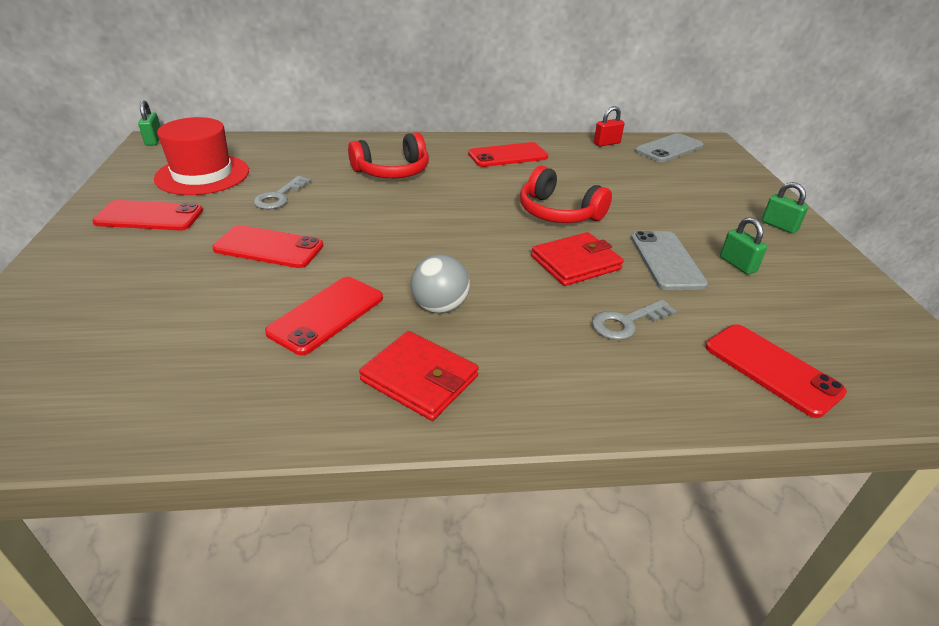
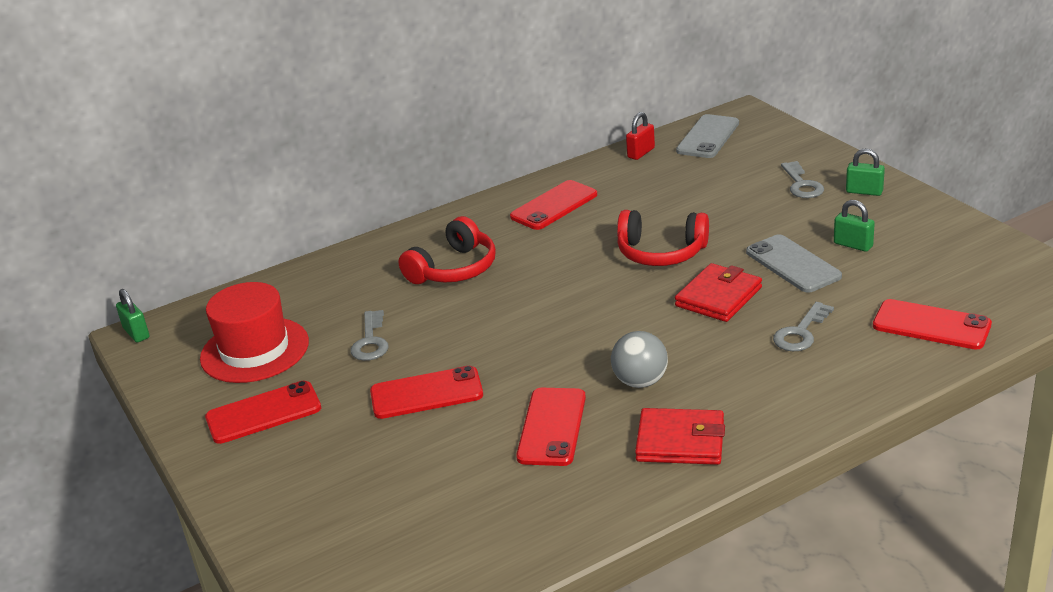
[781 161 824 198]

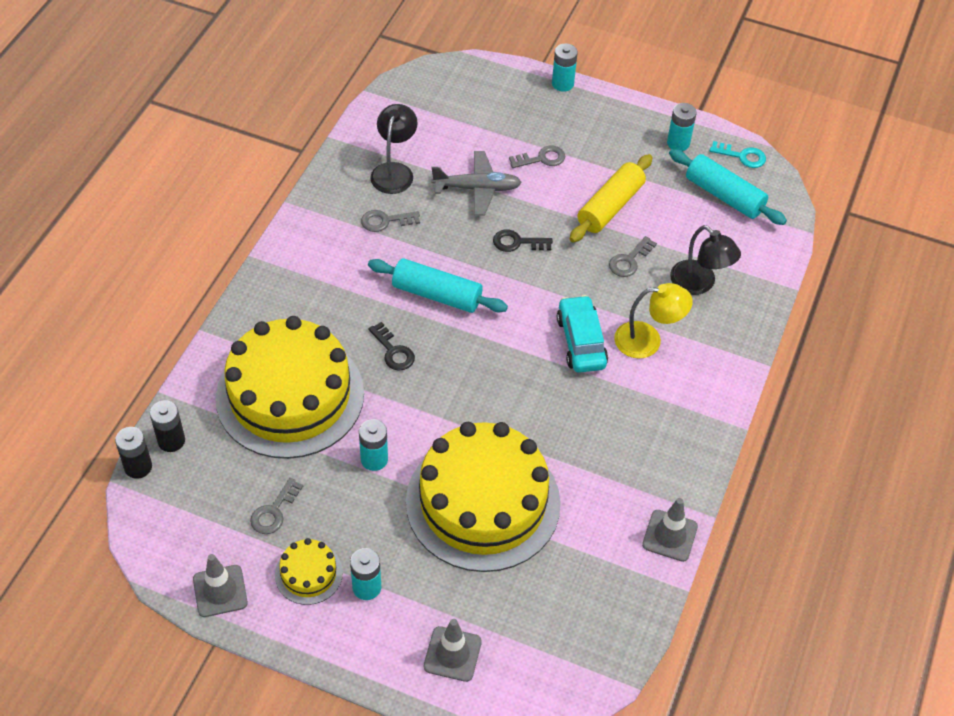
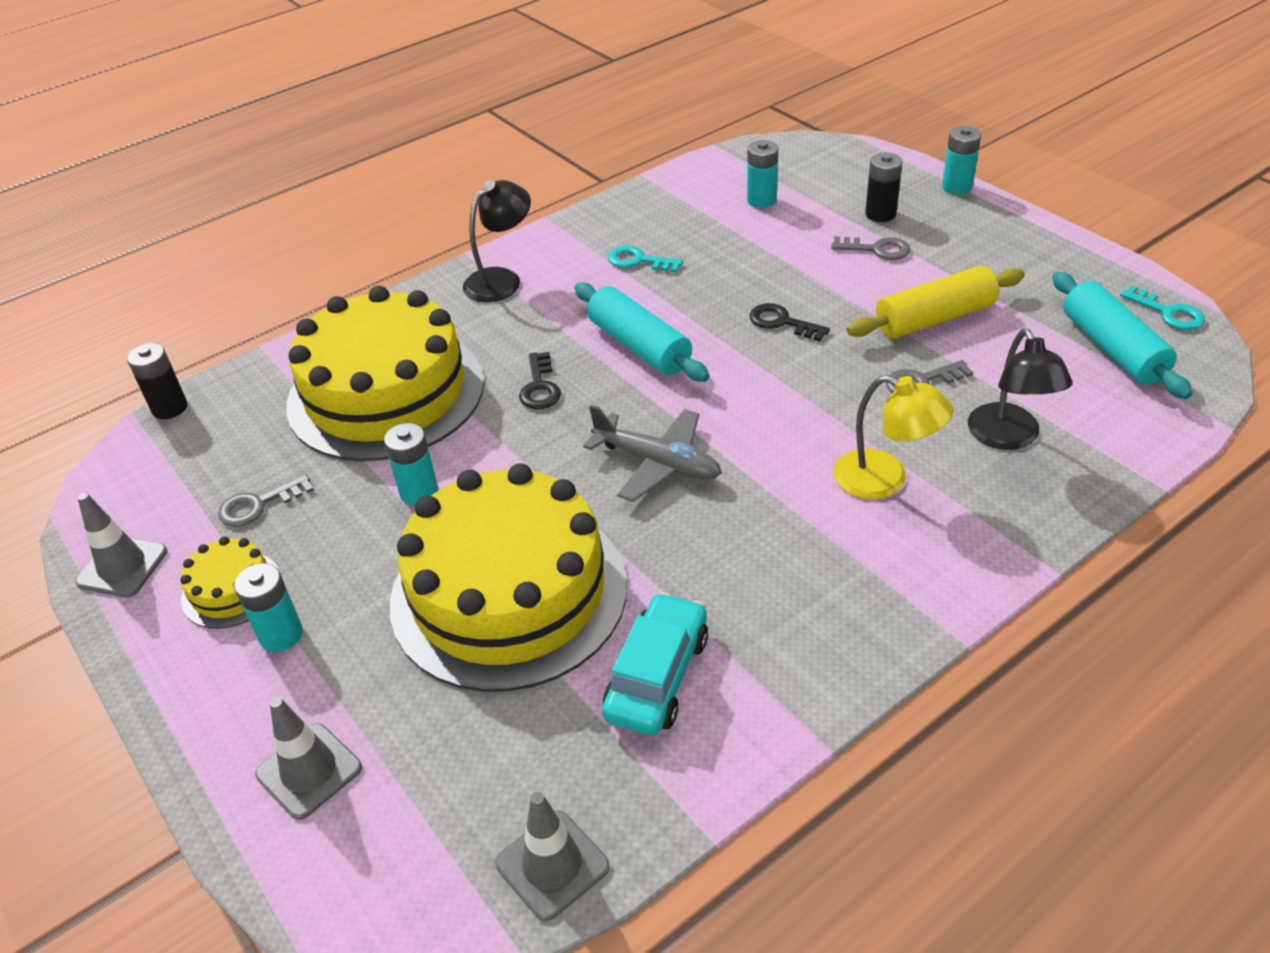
[865 153 903 222]
[463 180 531 302]
[583 405 722 502]
[602 592 708 735]
[495 792 610 921]
[747 140 778 208]
[608 245 683 273]

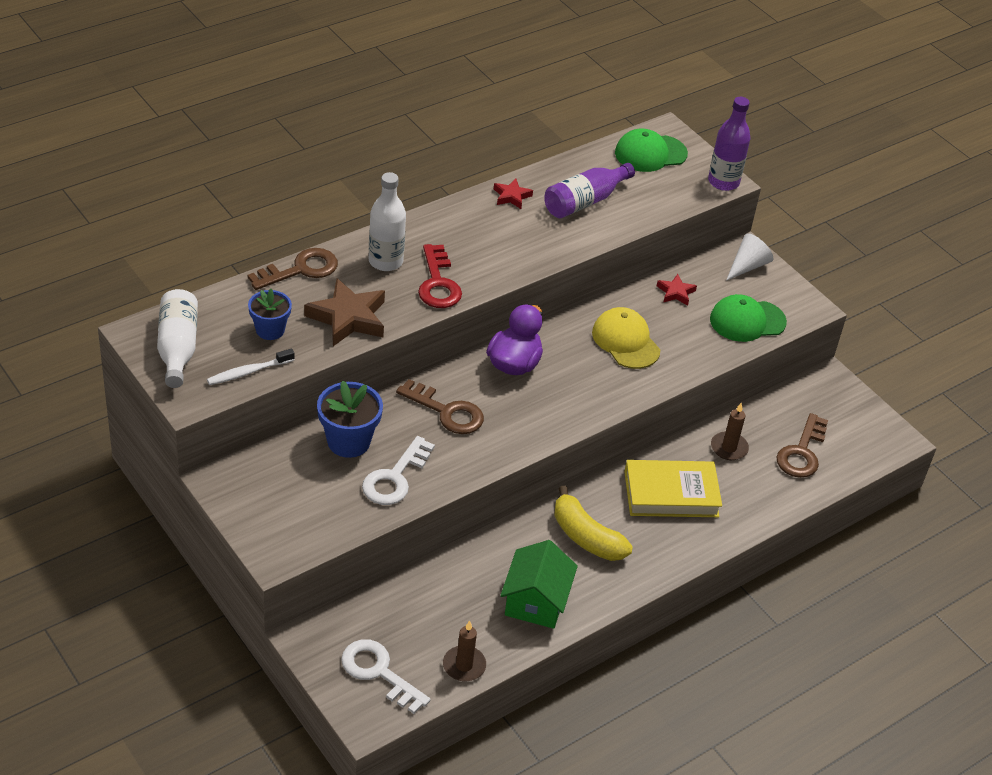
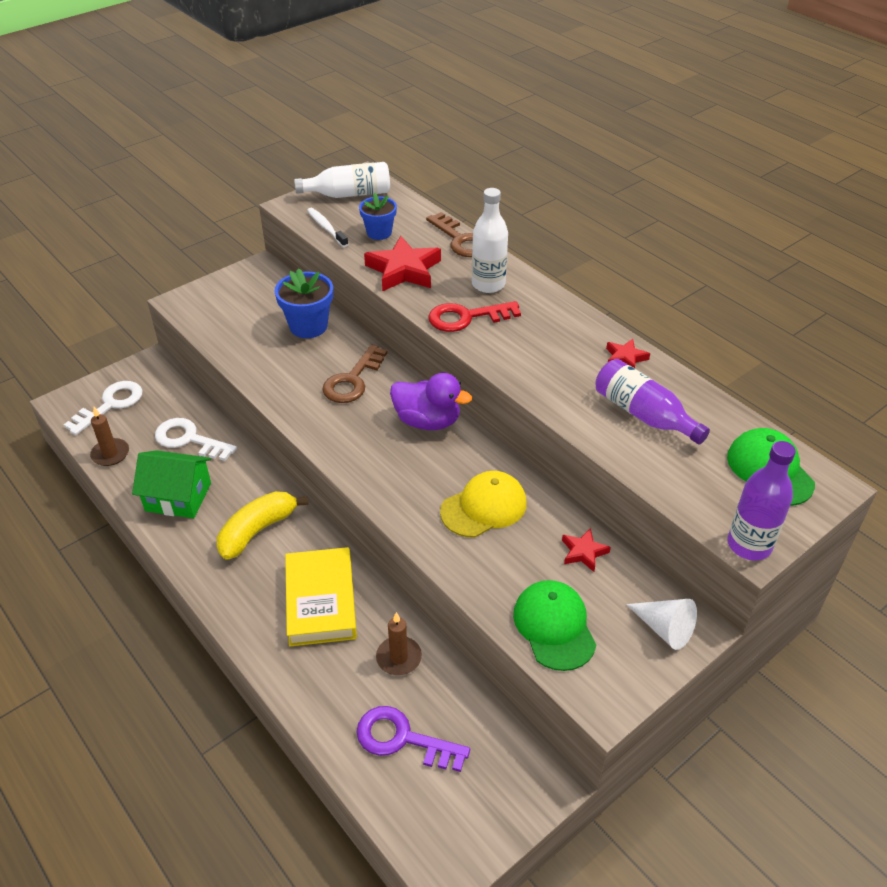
[155 418 237 461]
[364 236 441 291]
[357 706 470 772]

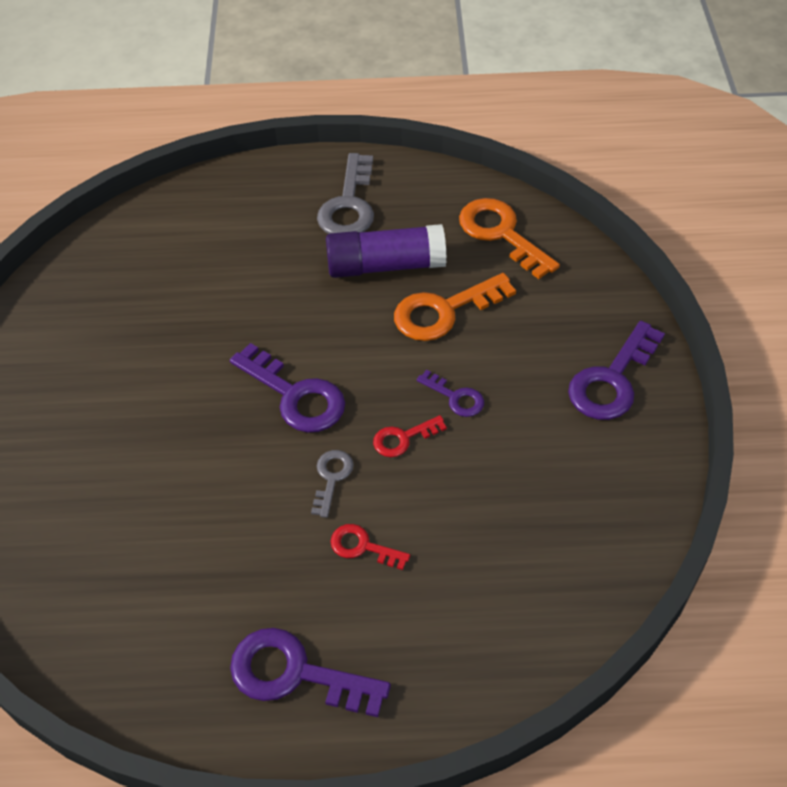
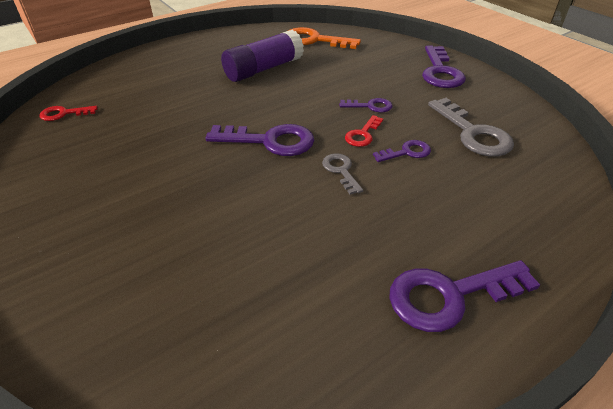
[394 273 516 341] (first image)
[373 140 431 162]
[428 98 514 156]
[40 106 97 121]

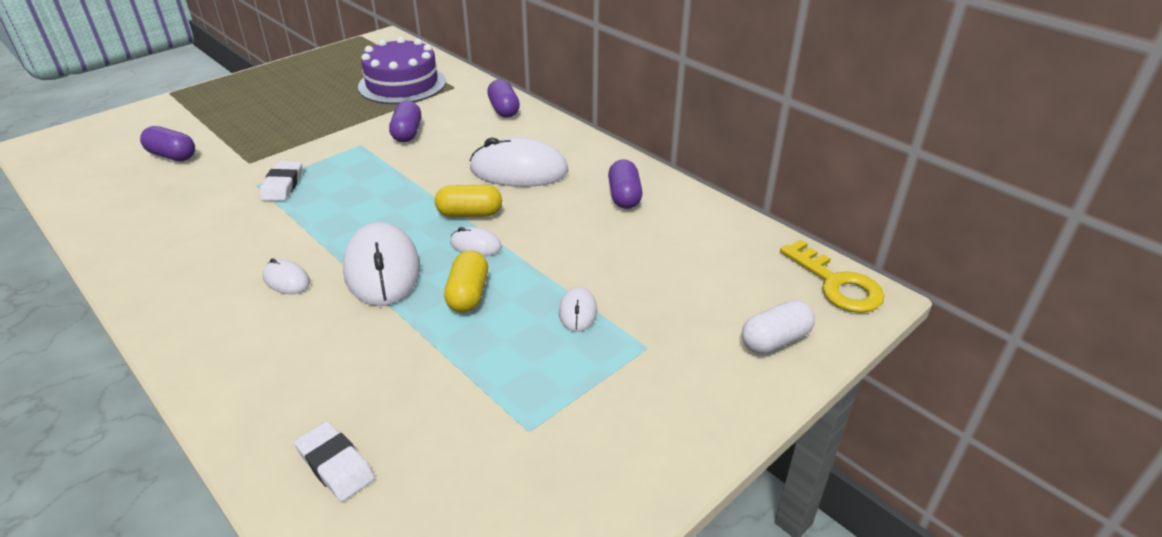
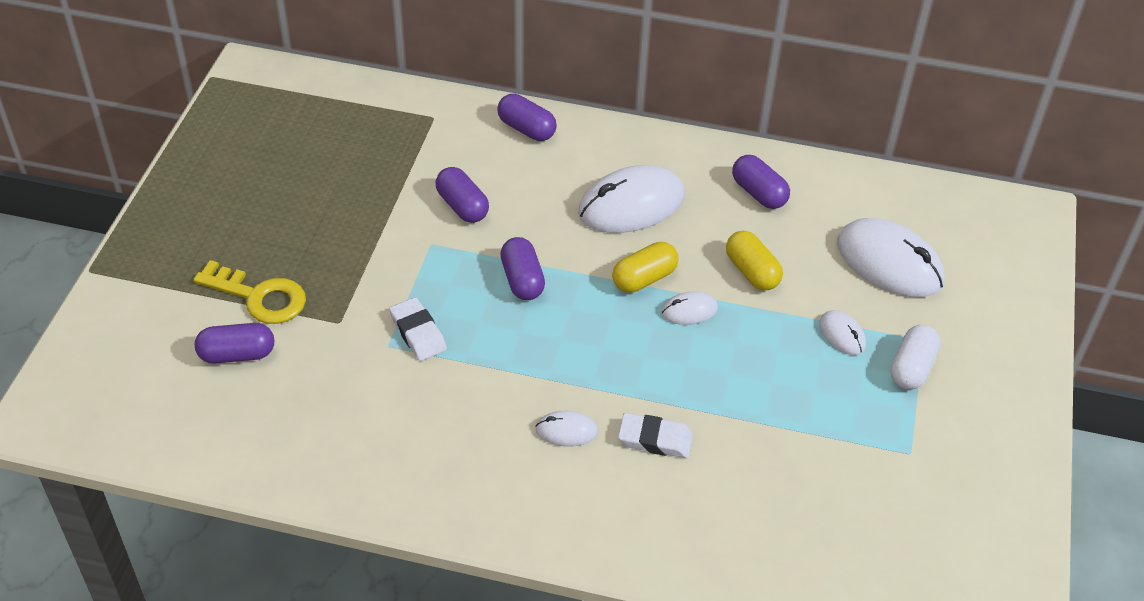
[358 37 446 104] (first image)
[500 237 545 300]
[618 413 693 458]
[837 218 945 297]
[726 231 783 290]
[891 325 941 390]
[193 260 306 324]

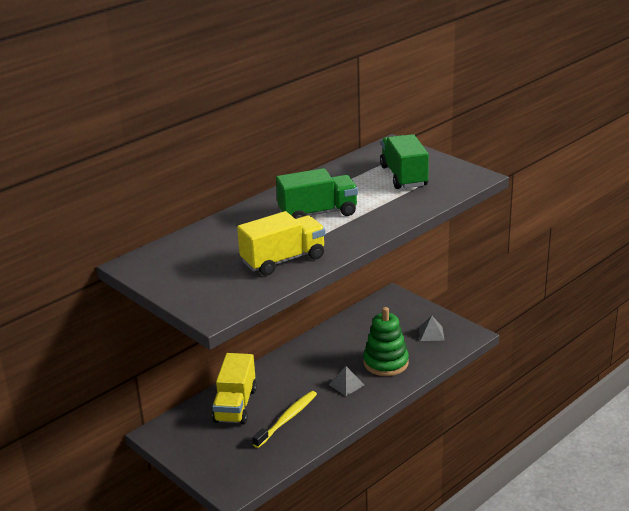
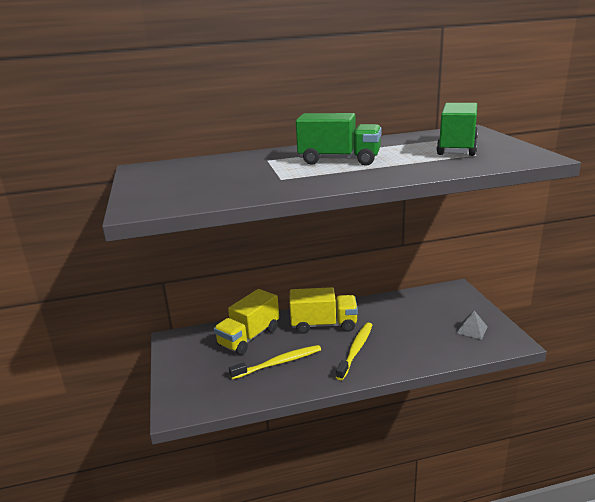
[363 307 409 376] (first image)
[289 287 358 334]
[336 323 372 380]

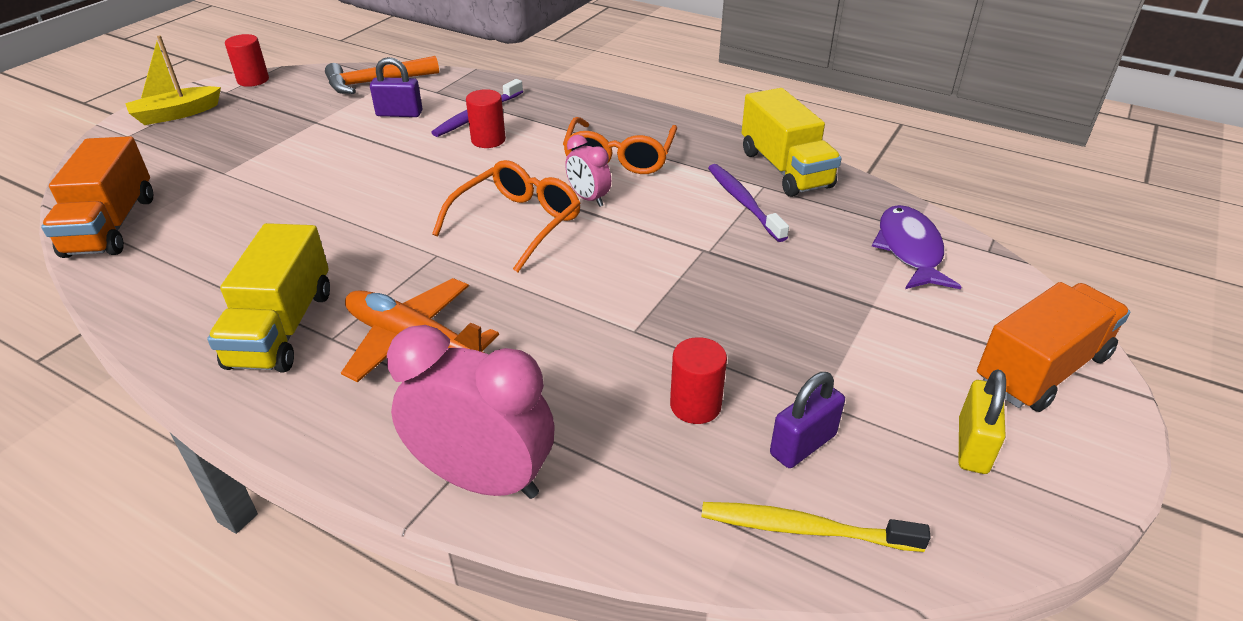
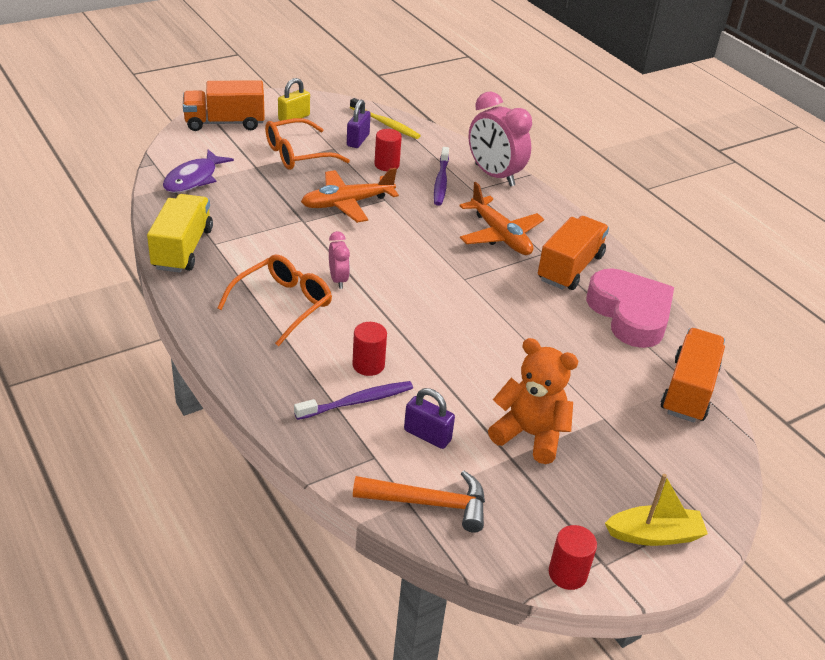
[301 168 399 223]
[488 338 578 464]
[586 268 674 348]
[265 118 350 170]
[434 147 449 206]
[538 216 609 290]
[347 99 371 148]

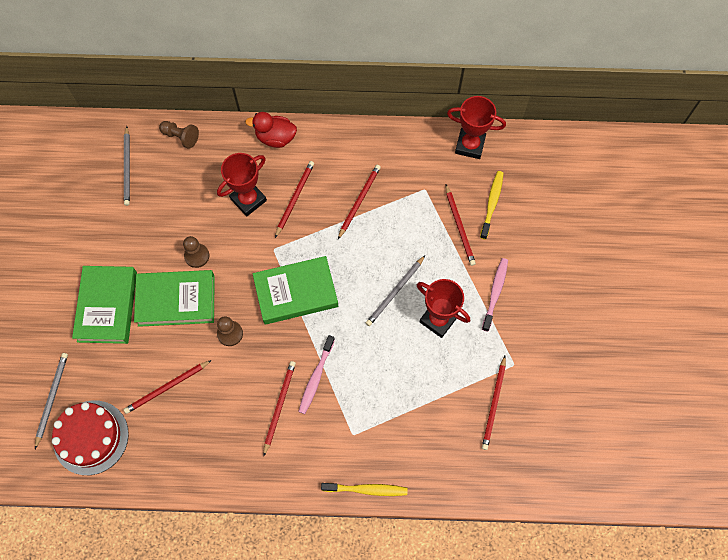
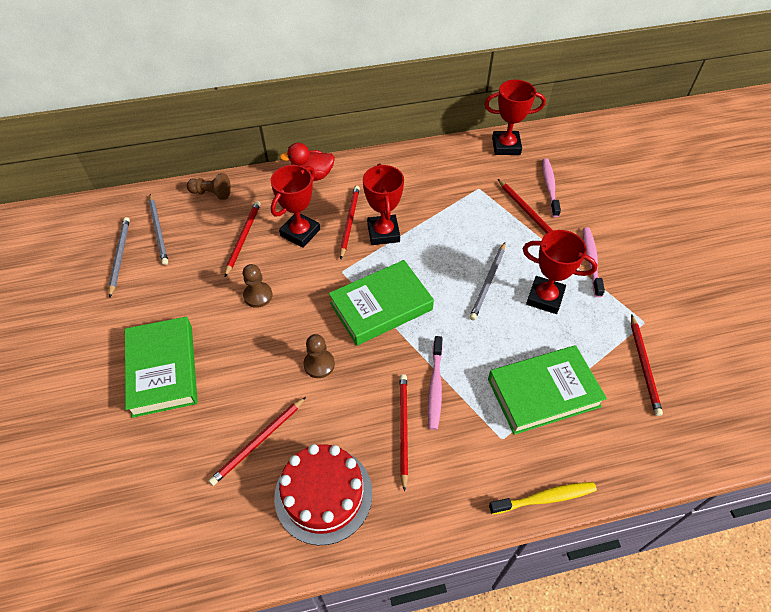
[363 163 404 245]
[108 217 130 298]
[274 444 372 545]
[488 345 607 435]
[225 201 260 277]
[542 159 561 217]

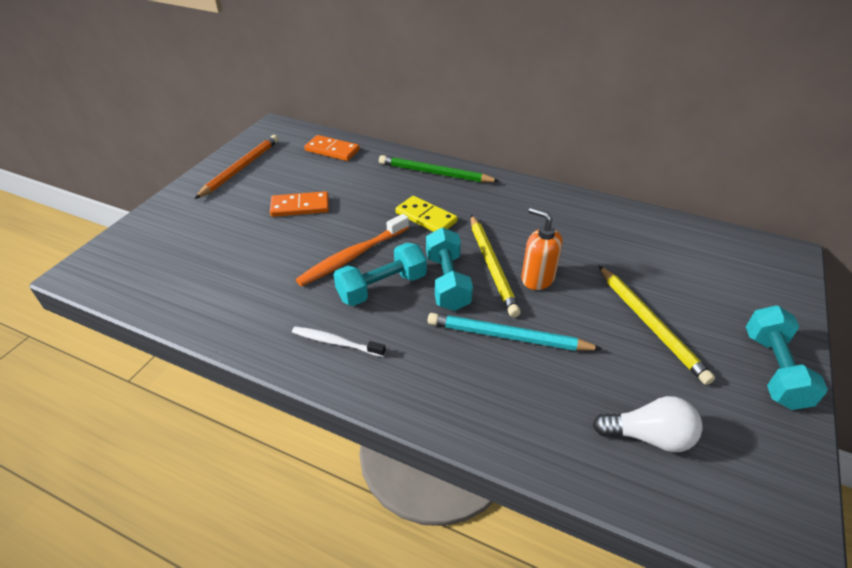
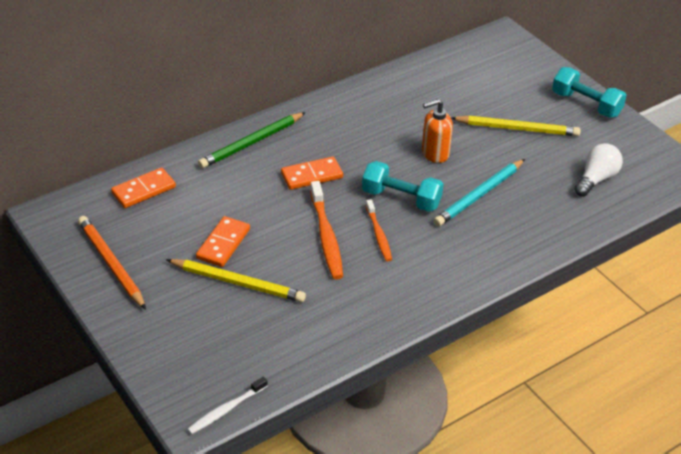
[187 376 268 434]
[166 259 306 302]
[366 199 392 261]
[281 157 343 190]

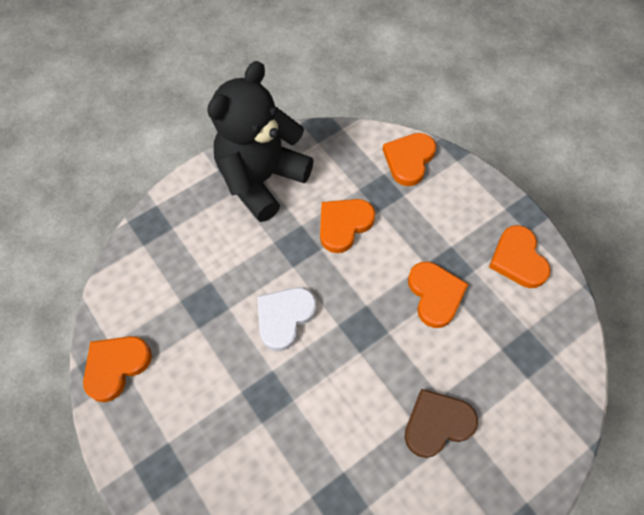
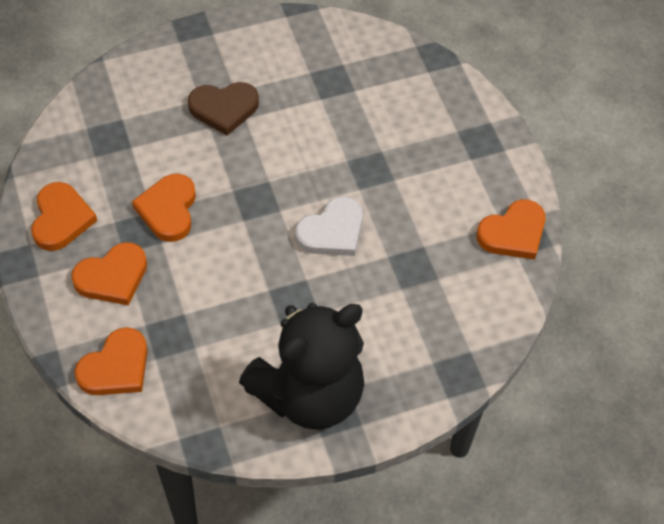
[71 242 147 305]

